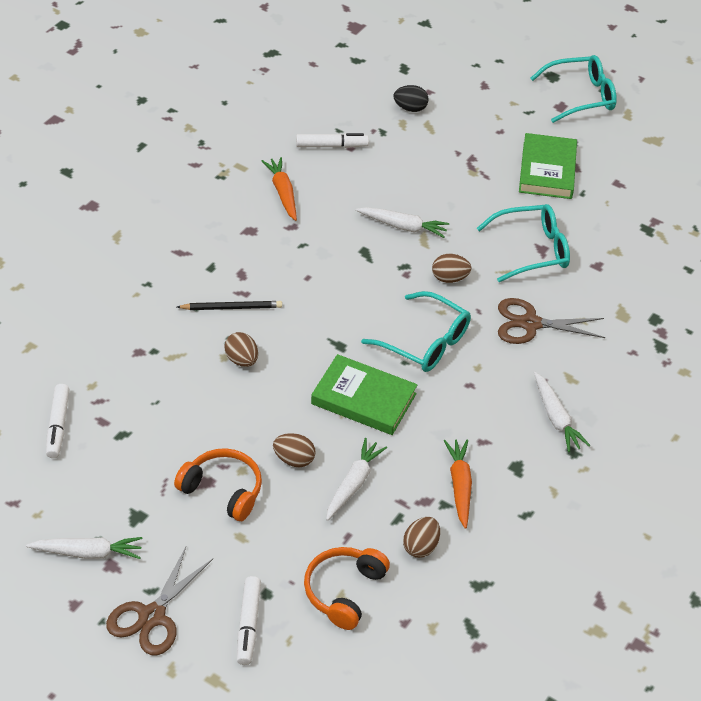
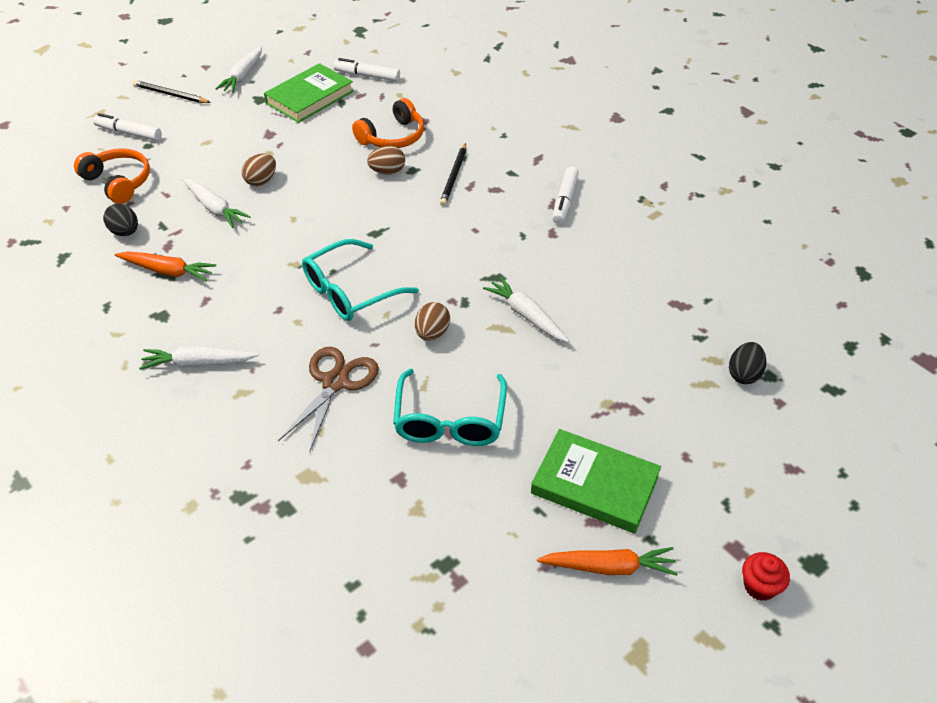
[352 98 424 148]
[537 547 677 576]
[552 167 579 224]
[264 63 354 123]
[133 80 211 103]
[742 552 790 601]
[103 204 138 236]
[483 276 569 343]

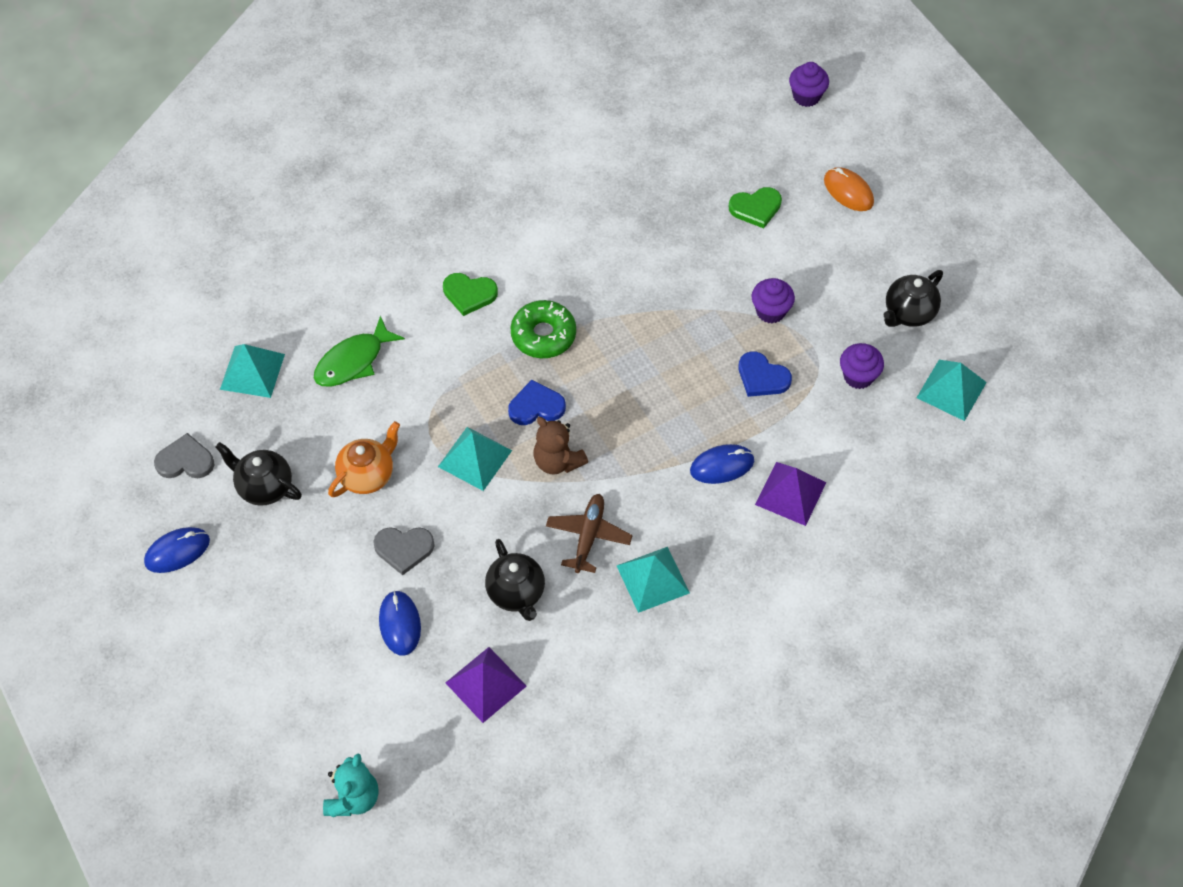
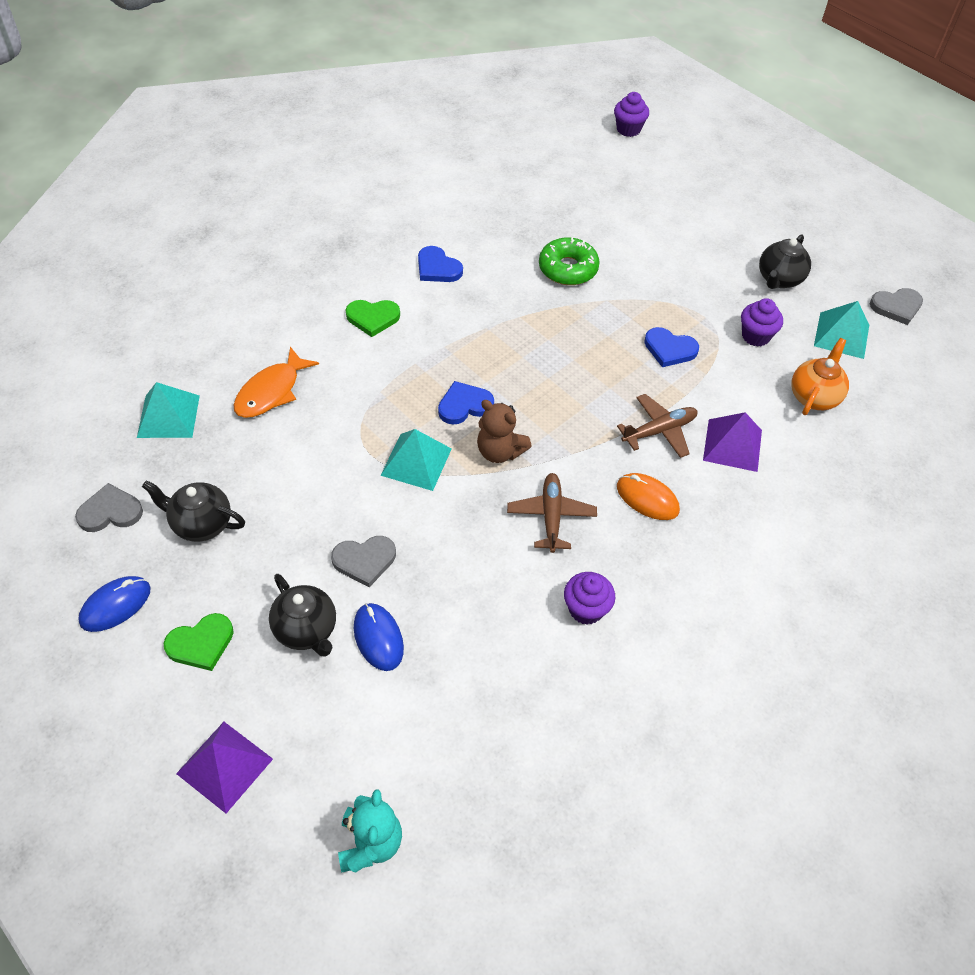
[617 547 690 613] (first image)
[418 246 463 282]
[870 288 923 325]
[791 338 849 415]
[176 722 273 813]
[269 574 336 657]
[539 237 600 285]
[163 613 234 671]
[564 572 615 625]
[617 473 680 520]
[617 394 697 458]
[234 347 319 418]

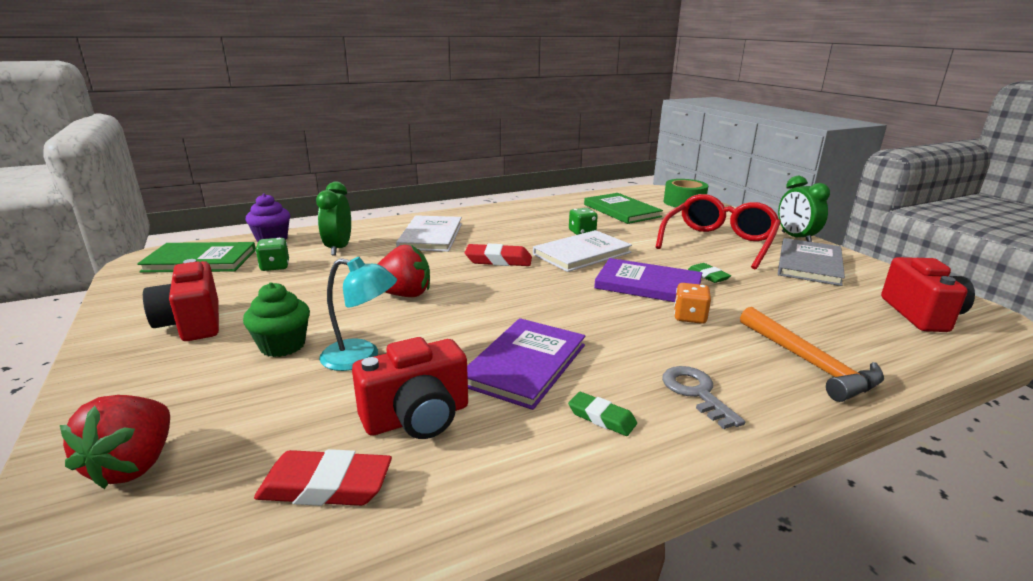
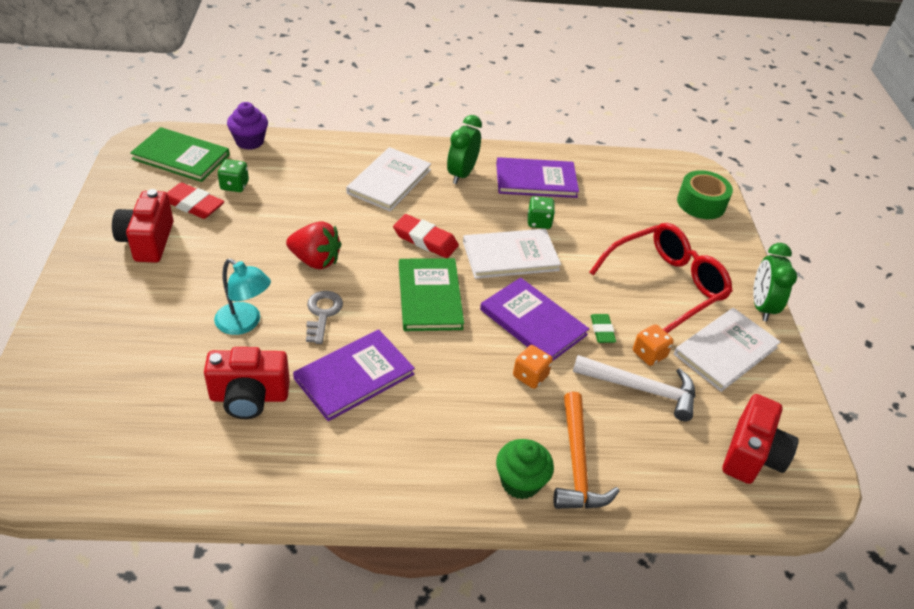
[60 395 170 489] (first image)
[568 392 637 436] (first image)
[496 157 579 198]
[573 355 695 421]
[633 324 674 366]
[496 439 554 499]
[167 183 224 219]
[447 115 482 184]
[399 258 464 331]
[306 291 343 344]
[674 308 781 392]

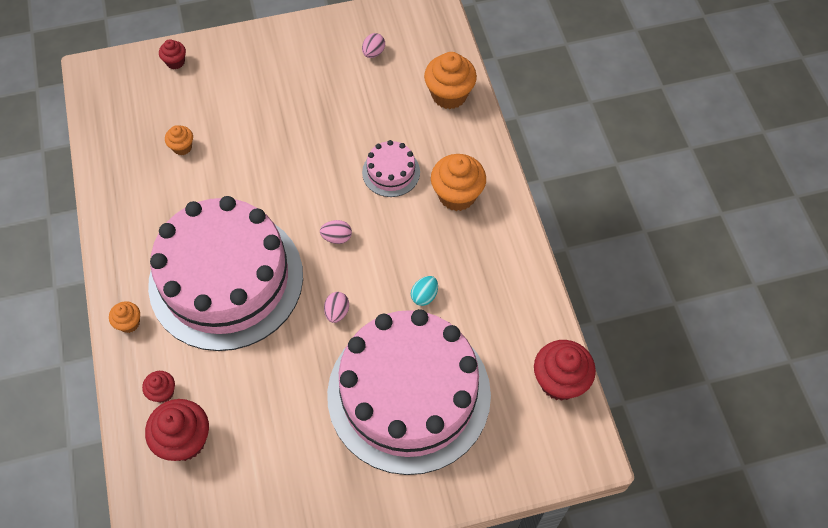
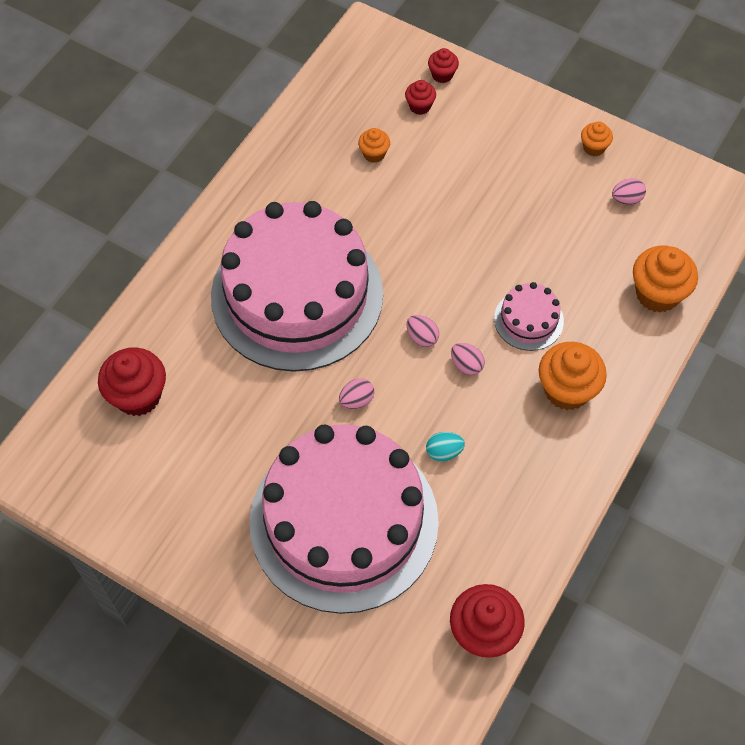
[451 343 485 375]
[581 122 613 156]
[405 80 436 115]

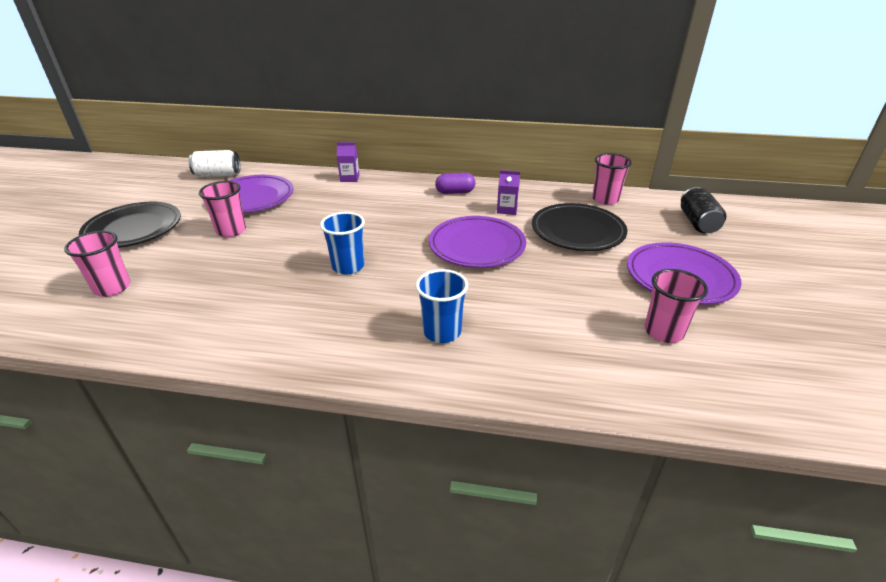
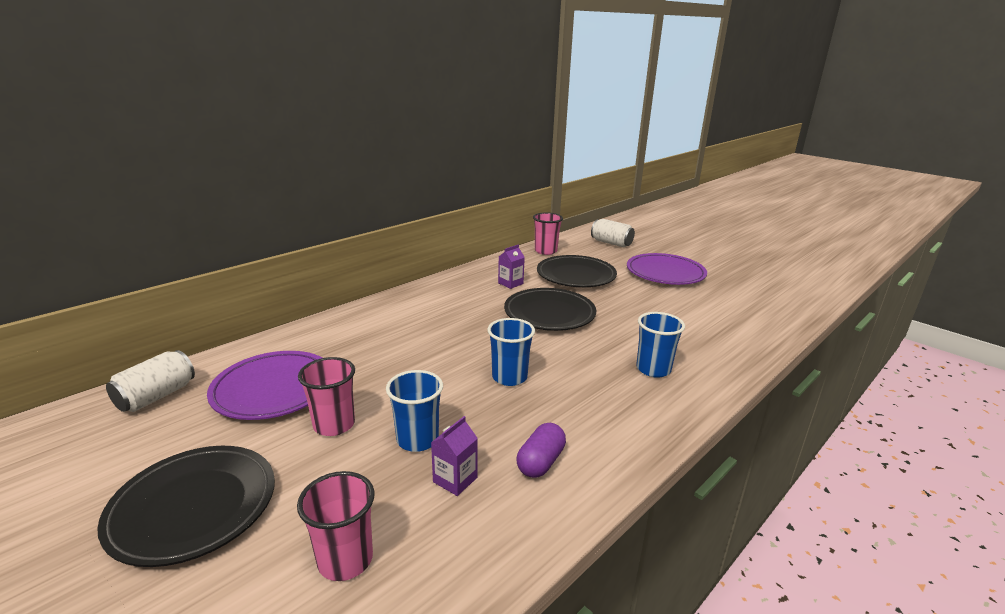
[644 269 708 343] (first image)
[386 370 443 452]
[431 416 478 496]
[517 423 566 478]
[504 288 596 331]
[591 219 635 247]

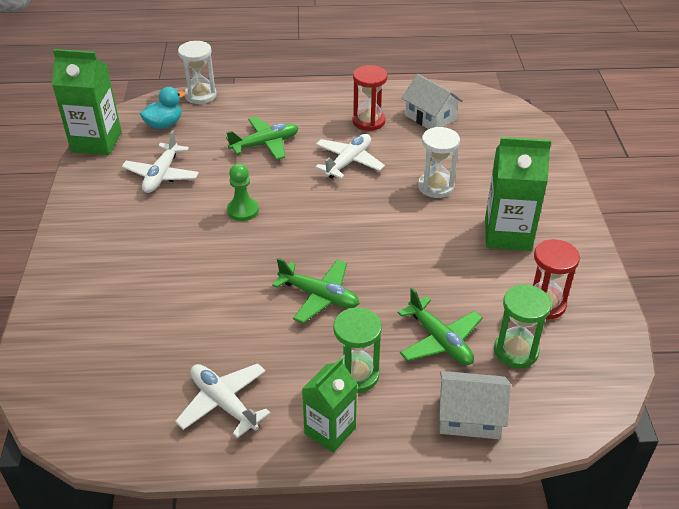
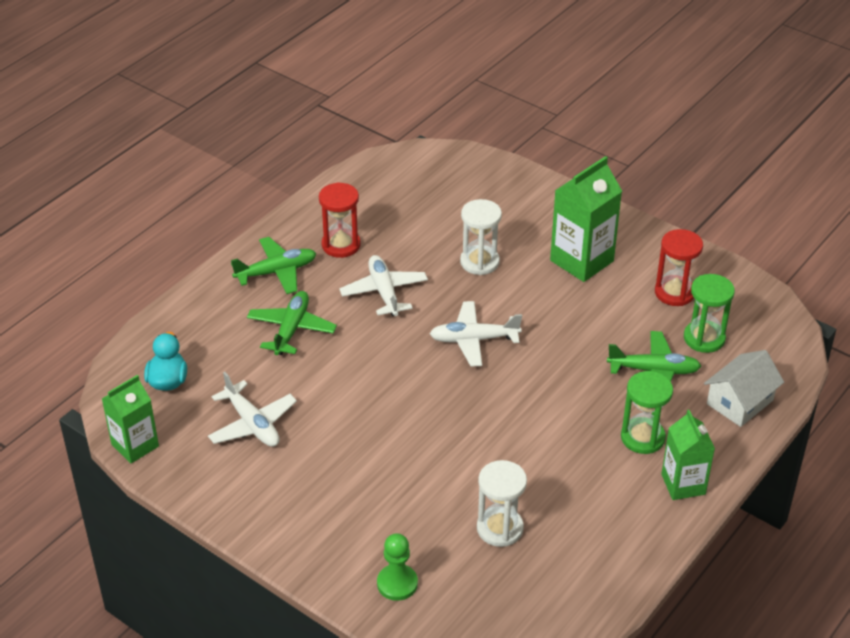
[402 74 463 129] (first image)
[430 301 522 367]
[477 460 527 547]
[377 533 418 601]
[231 237 316 294]
[102 375 159 463]

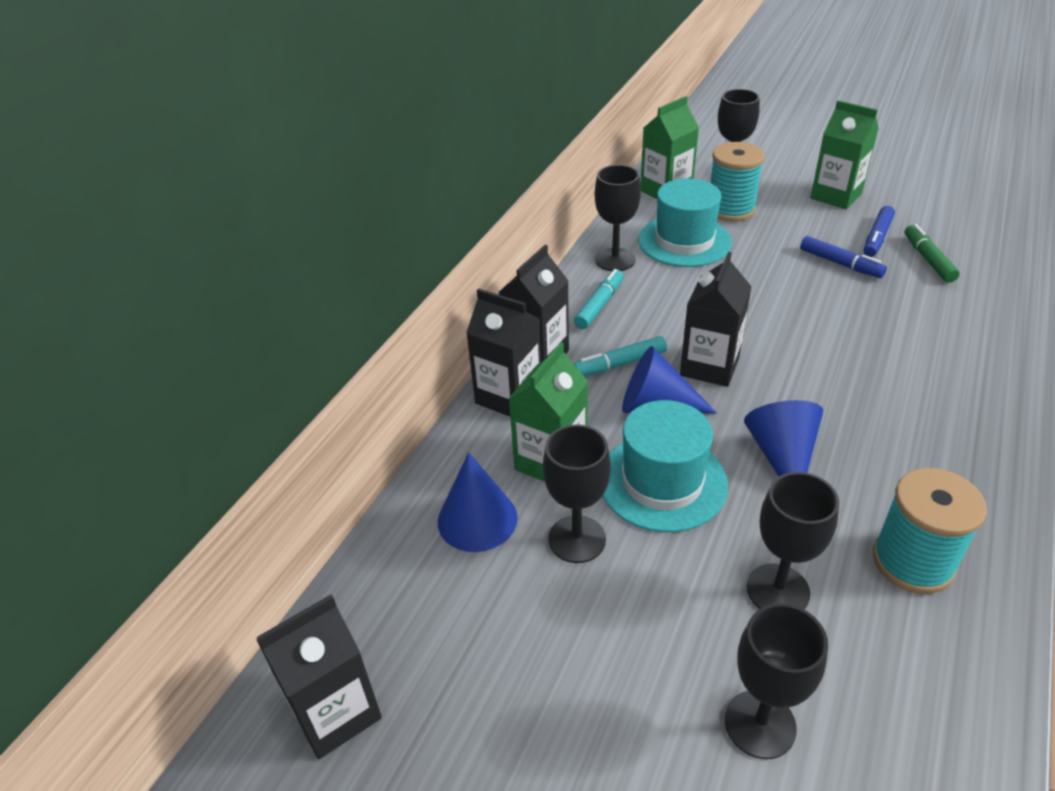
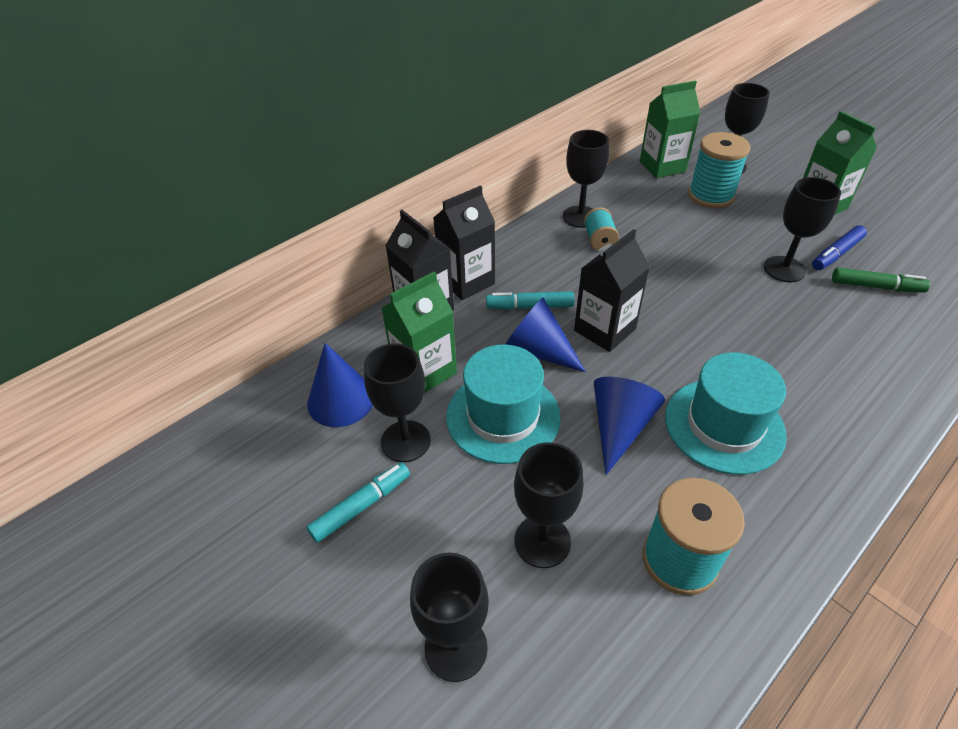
[256 594 382 759] (first image)
[584 207 619 251]
[306 462 410 543]
[665 352 787 475]
[764 177 841 282]
[832 268 930 293]

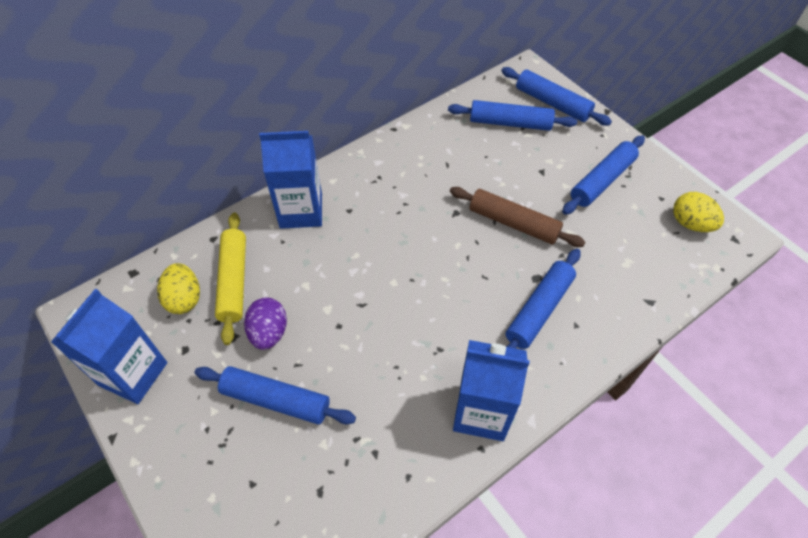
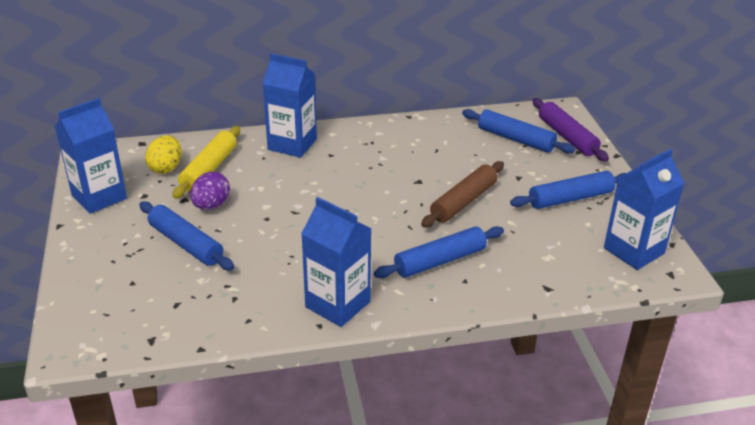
[604 149 685 270]
[532 98 609 162]
[421 161 504 228]

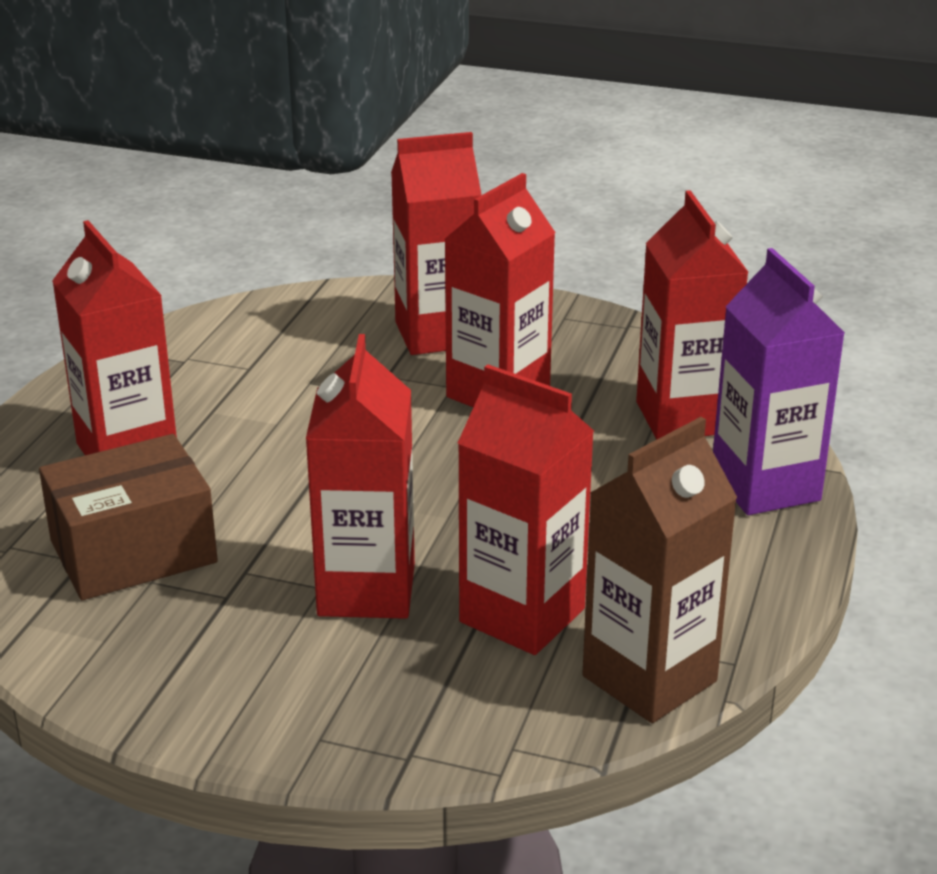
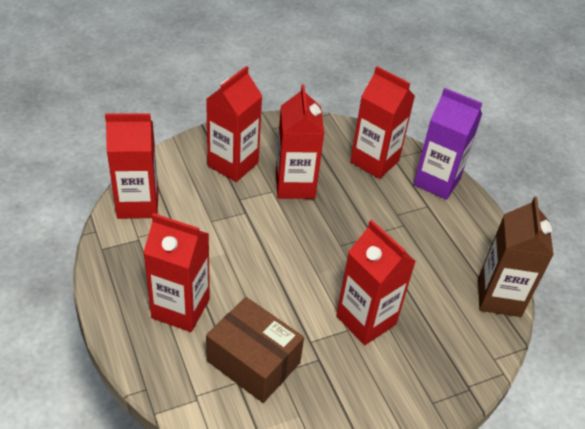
[105 113 159 219]
[206 297 304 403]

